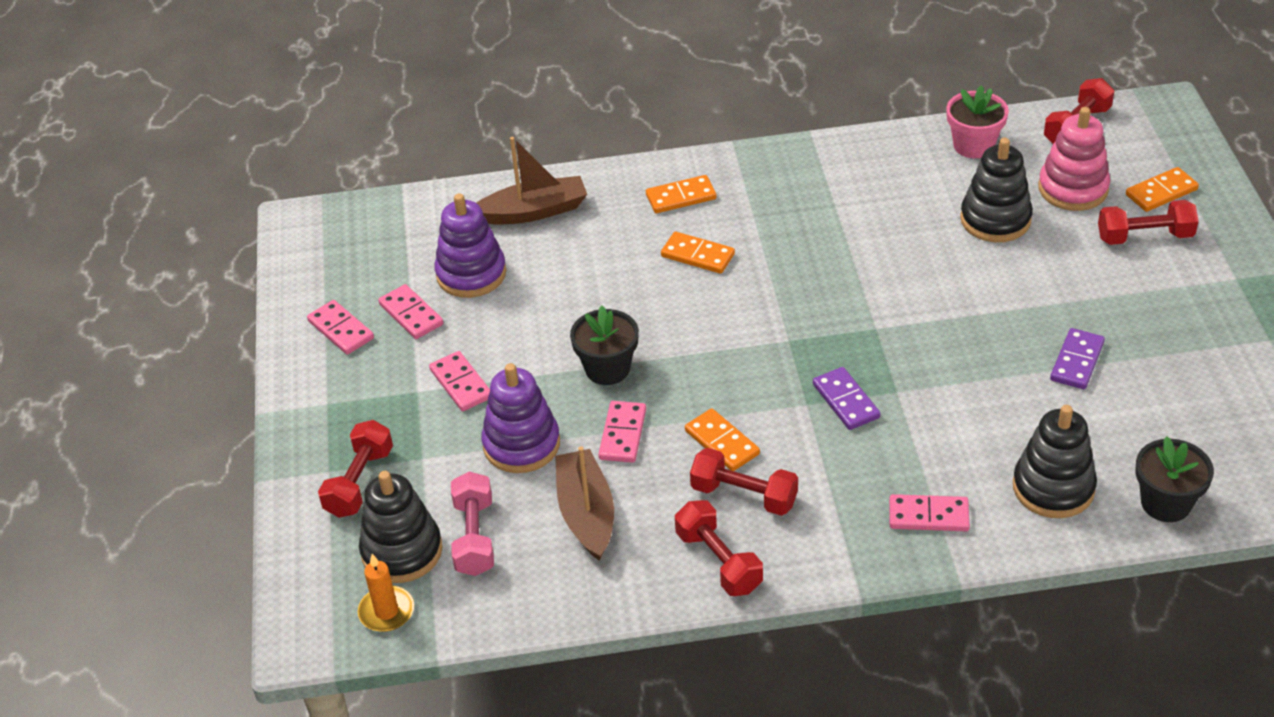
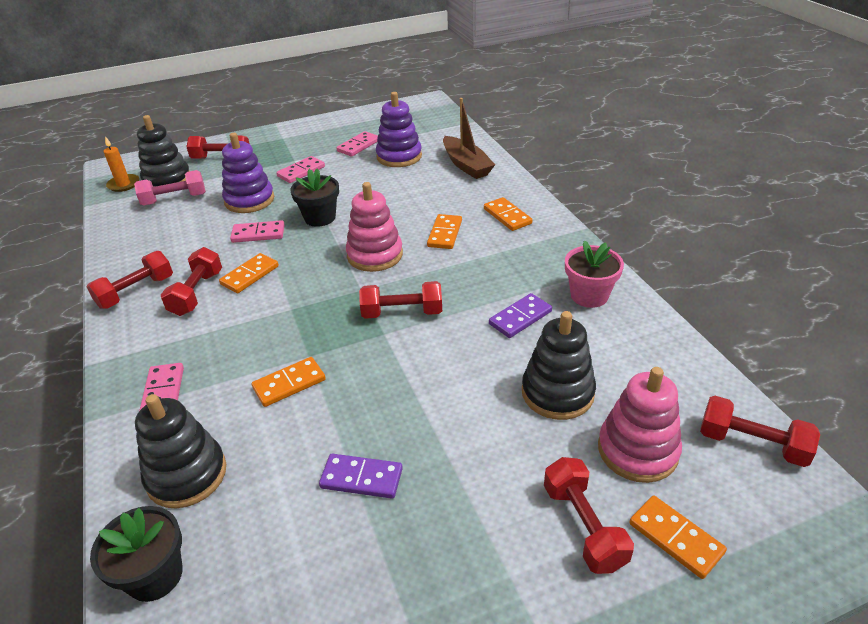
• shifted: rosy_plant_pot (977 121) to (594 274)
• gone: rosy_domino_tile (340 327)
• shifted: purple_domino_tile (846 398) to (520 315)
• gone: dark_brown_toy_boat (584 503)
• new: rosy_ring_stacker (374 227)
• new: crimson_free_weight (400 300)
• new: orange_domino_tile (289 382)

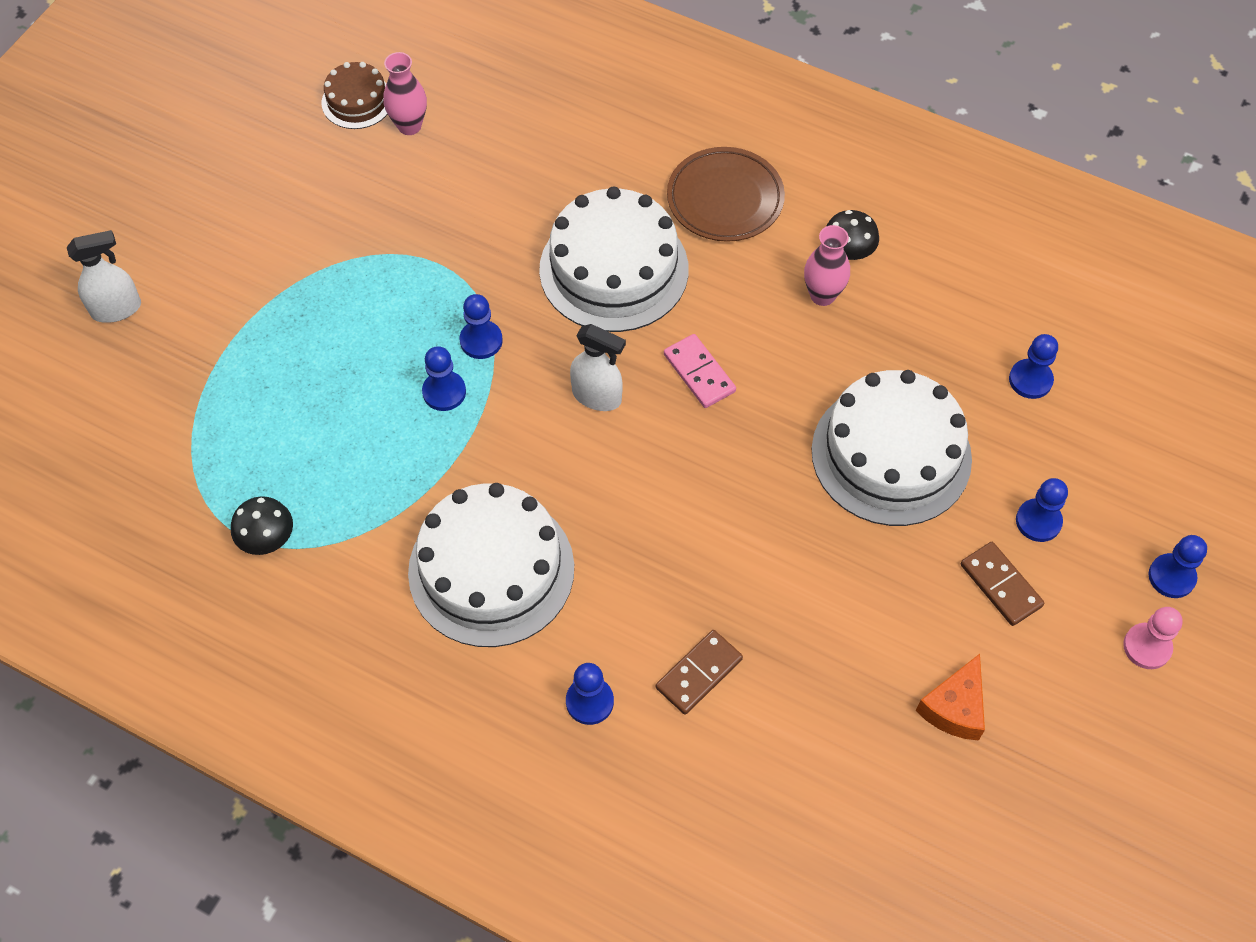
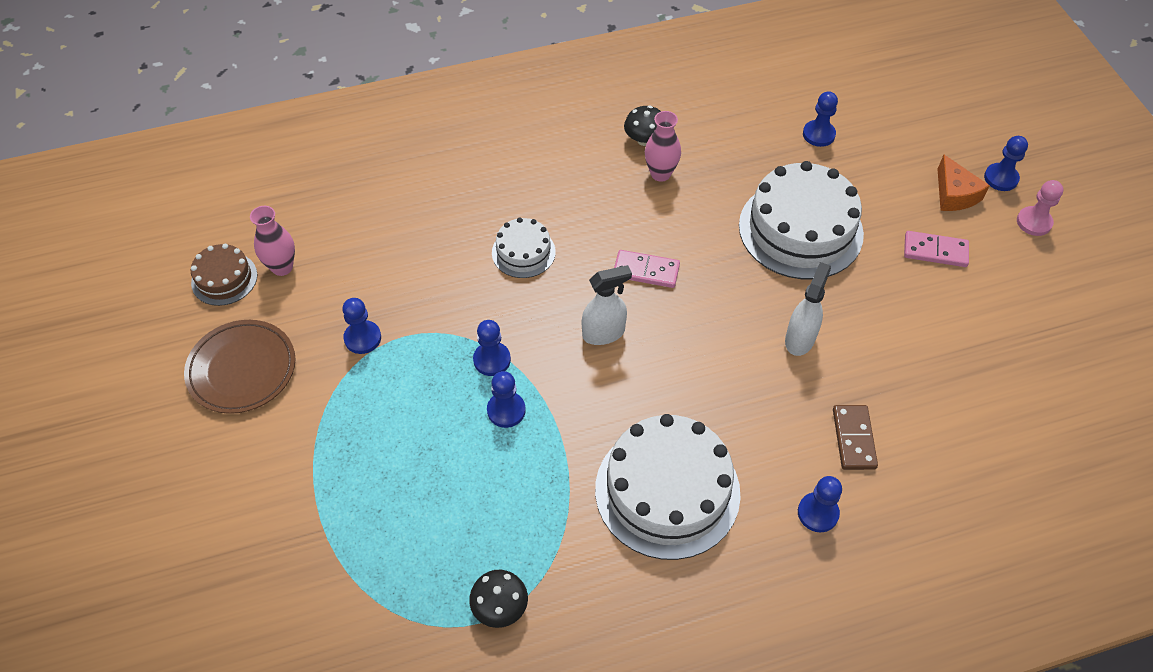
• shifted: dark_brown_dinner_plate (726 194) to (239 367)
• scaled: white_cake (614 259) = (524 247) x0.51
• shifted: white_spray_cleaner (104 276) to (808 309)
• shifted: cobalt_chess_pawn (1042 510) to (361 326)
• repainted: dark_brown_domino_tile (1002 584) to rosy_domino_tile (936 249)
• shifted: orange_cheese (950 697) to (964 183)

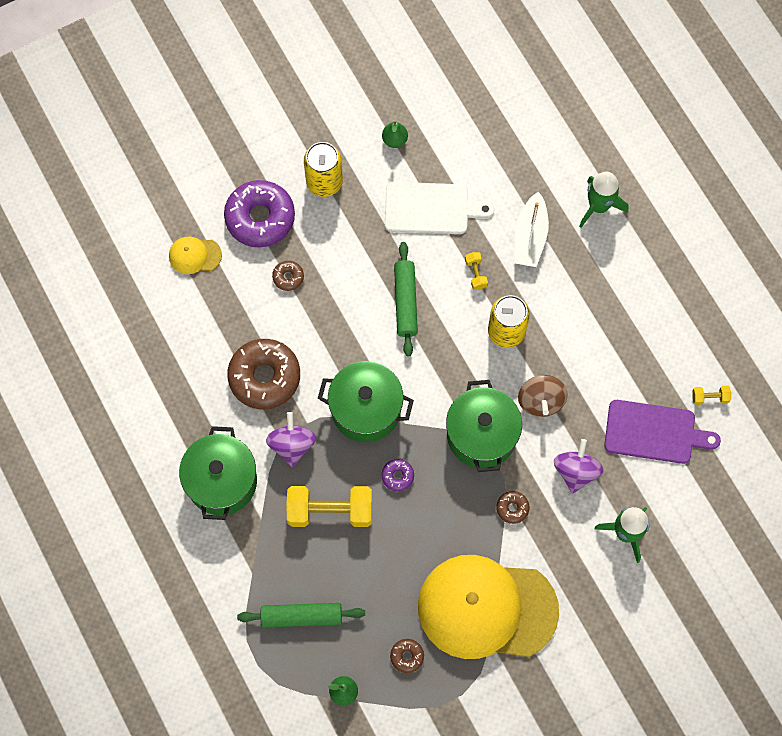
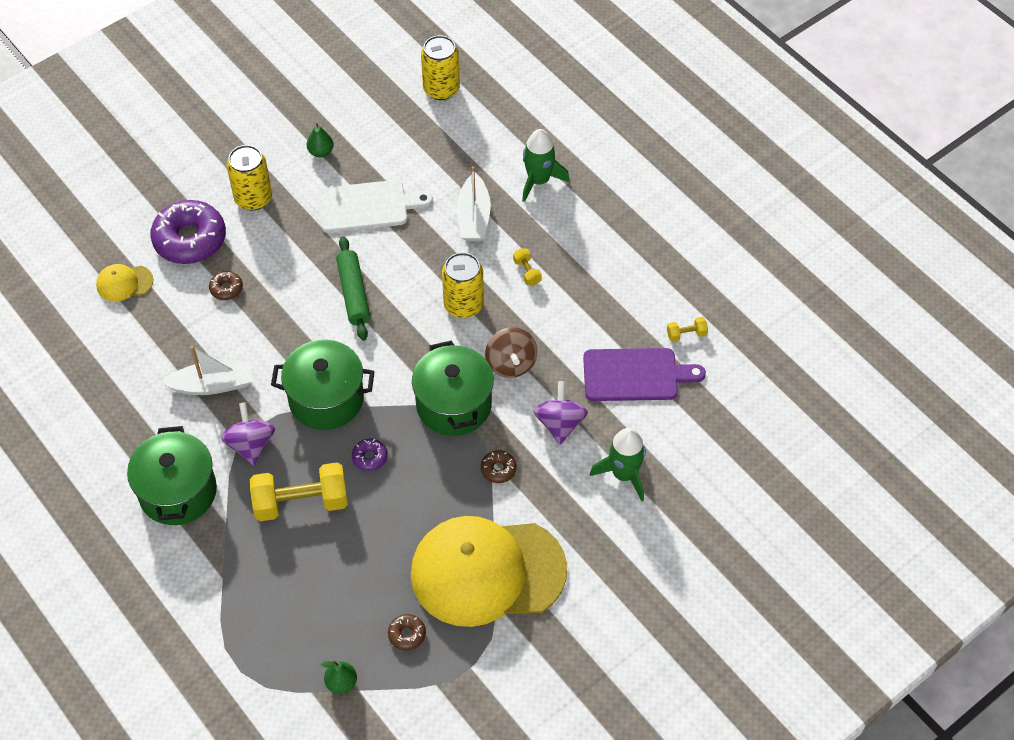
• shifted: bright_yellow_free_weight (476 271) to (527 266)
• swapped: dark_brown_glazed_donut (263 374) to white_toy_boat (206 370)
• gone: green_rolling_pin (301 615)
• new: bright_yellow_can (440 67)

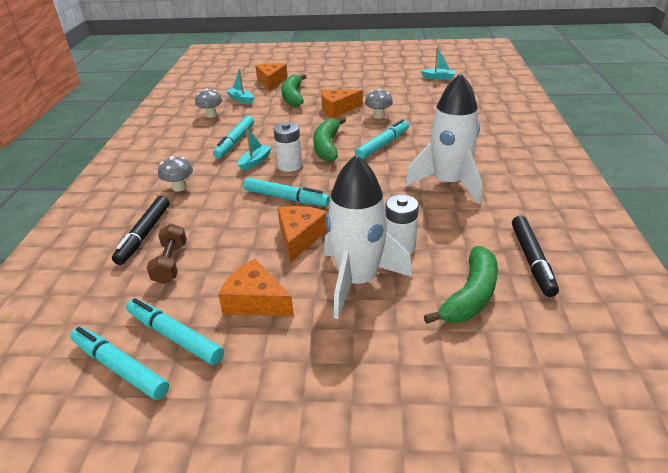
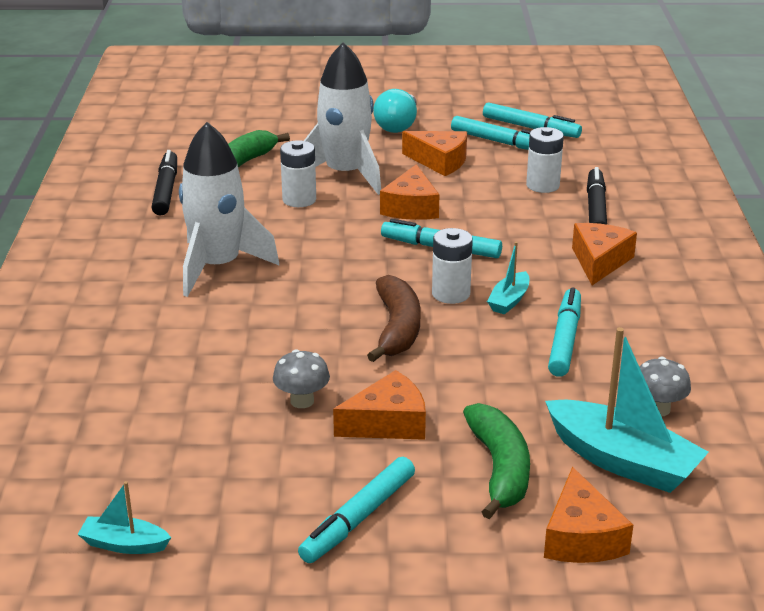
• scaled: teal_toy_boat (240 86) = (627 410) x1.99
• repainted: green_toy_banana (329 139) to dark_brown_toy_banana (394 318)
• shifted: teal_marker_pen (382 139) to (356 510)
• swapped: gray_toadstool (175 173) to orange_cheese (604 254)
• swapped: dark_brown_free_weight (166 253) to white_power_cell (545 160)
• new: teal_bulb (395 111)

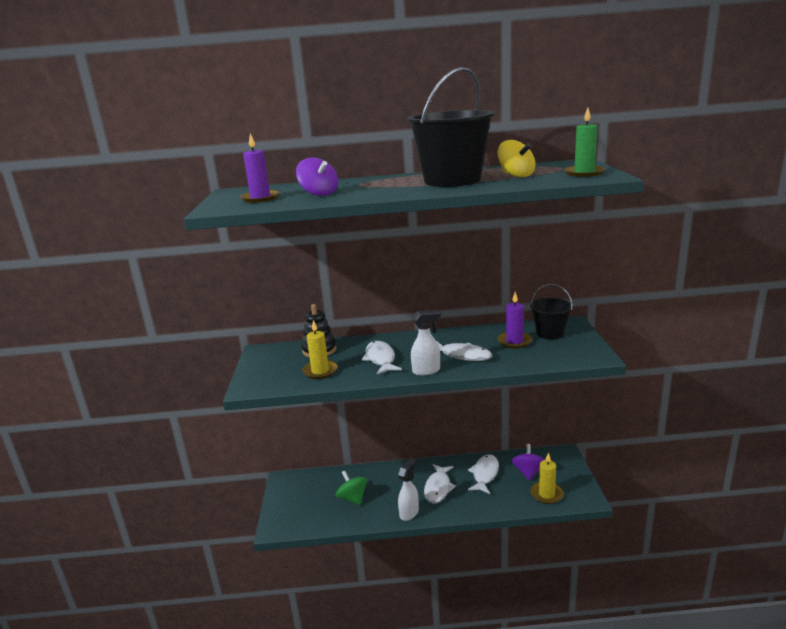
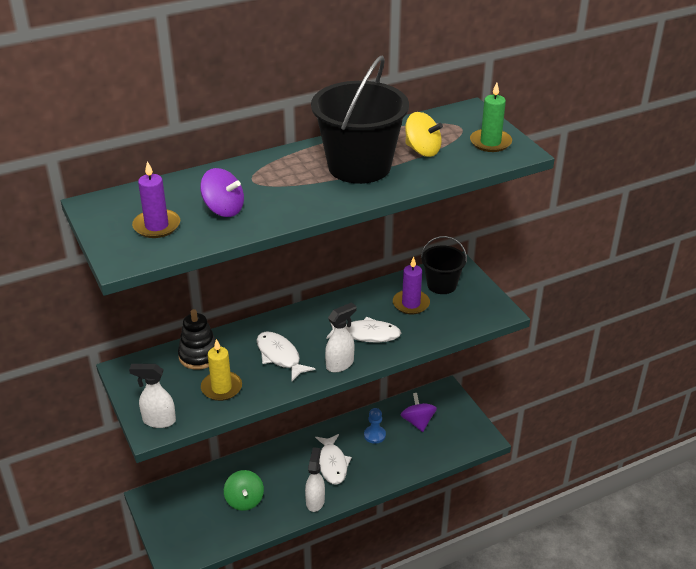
• gone: bright_yellow_pillar_candle (547 478)
• swapped: white_fish_figure (483 474) to cobalt_chess_pawn (375 426)
• rotated: green_toy_top (351 488) = (244 490) 135 degrees counterclockwise
• new: white_spray_cleaner (152 396)

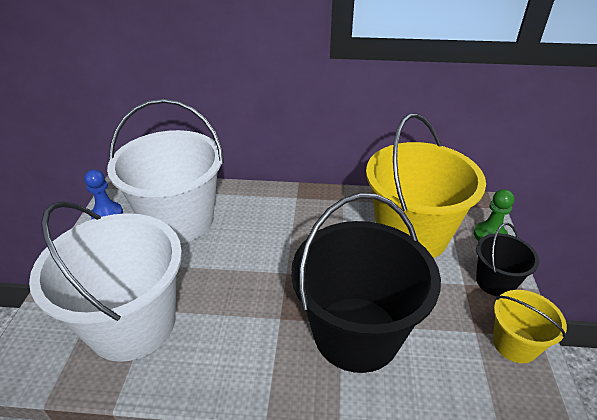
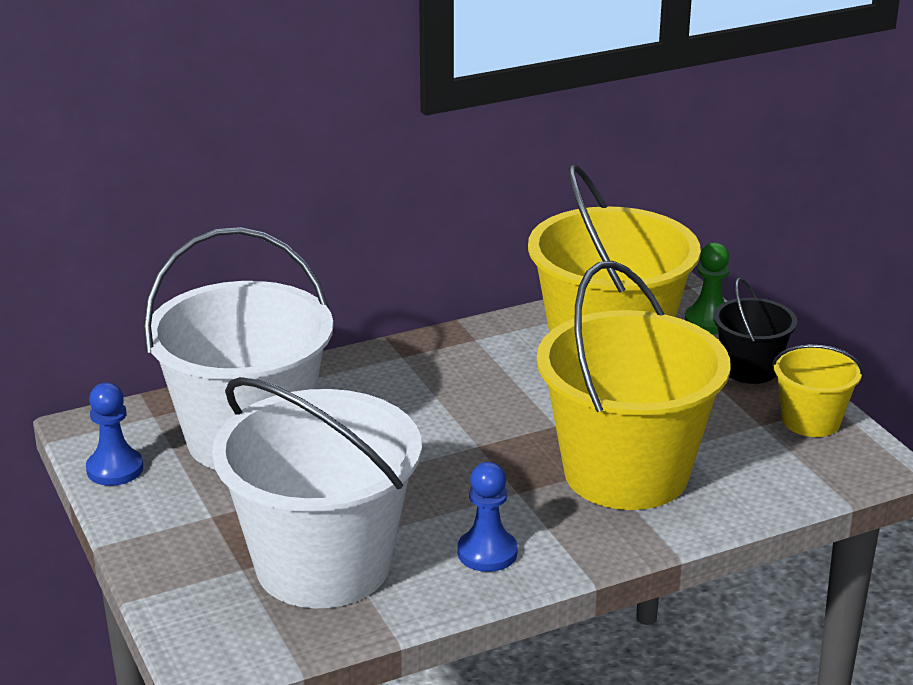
• repainted: black_bucket (366 283) to bright_yellow_bucket (633 385)
• new: cobalt_chess_pawn (487 517)

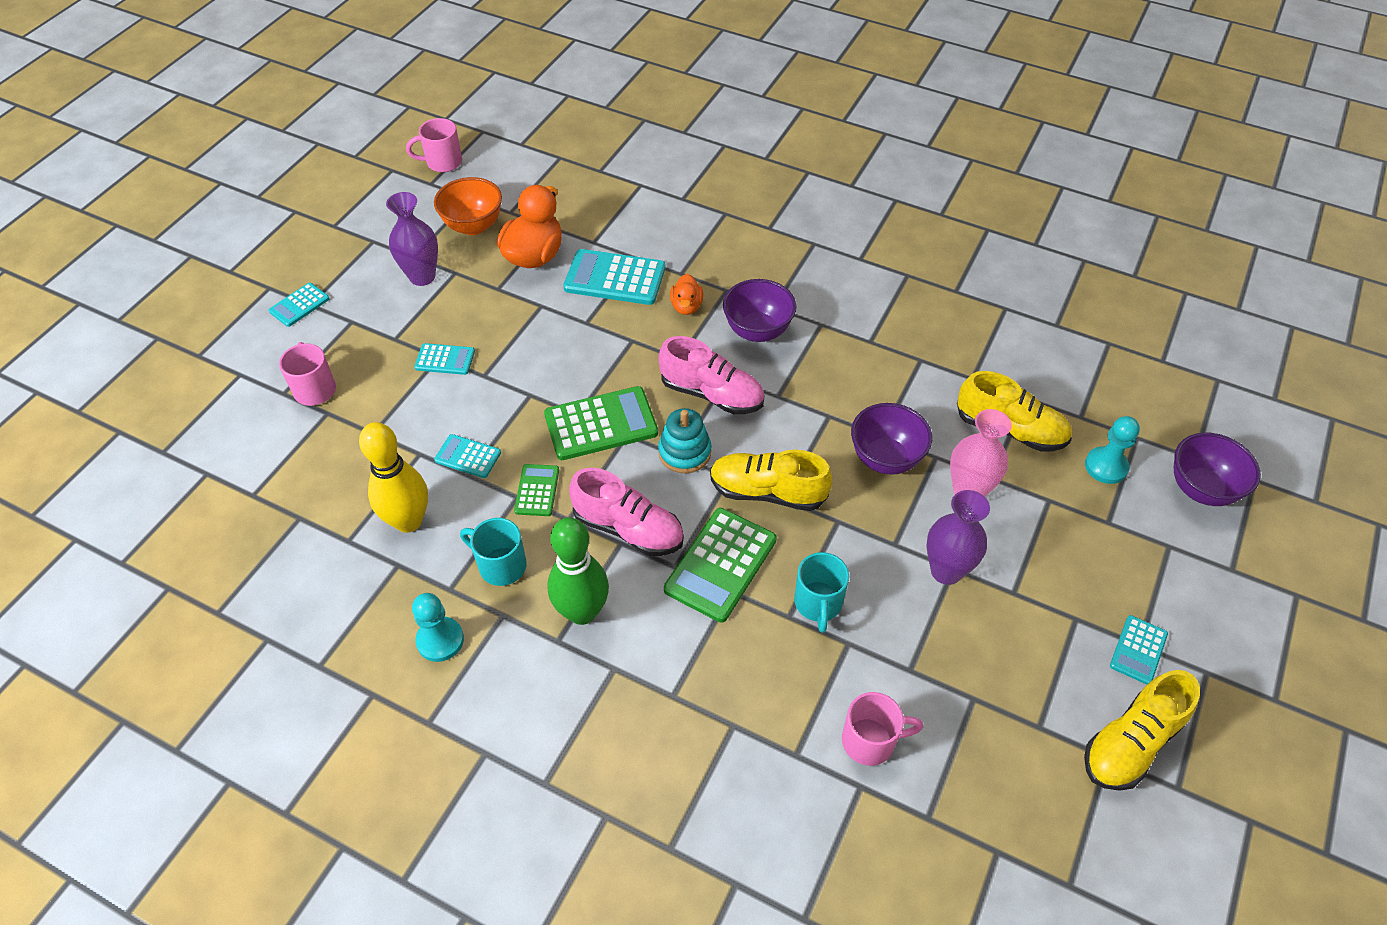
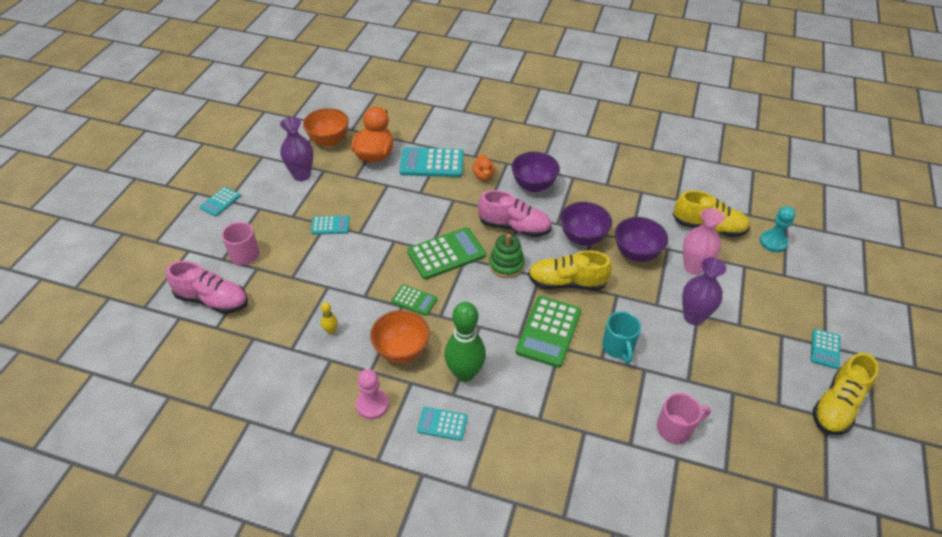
• gone: rosy_tea_mug (434 145)
• repainted: teal_ring_stacker (684 440) to green_ring_stacker (507 256)
• scaled: bright_yellow_tenpin (393 477) = (329 318) x0.42
• shifted: purple_deep_dish (1217 469) to (586 224)
• shifted: teal_adding_machine (467 456) to (442 424)
• rotated: green_adding_machine (536 490) = (414 300) 120 degrees clockwise
• shifted: rosy_sneaker (626 512) to (207 287)
• swapped: teal_tea_mug (493 552) to orange_deep_dish (400 337)
• repainted: teal_chess_pawn (438 627) to rosy_chess_pawn (372 394)

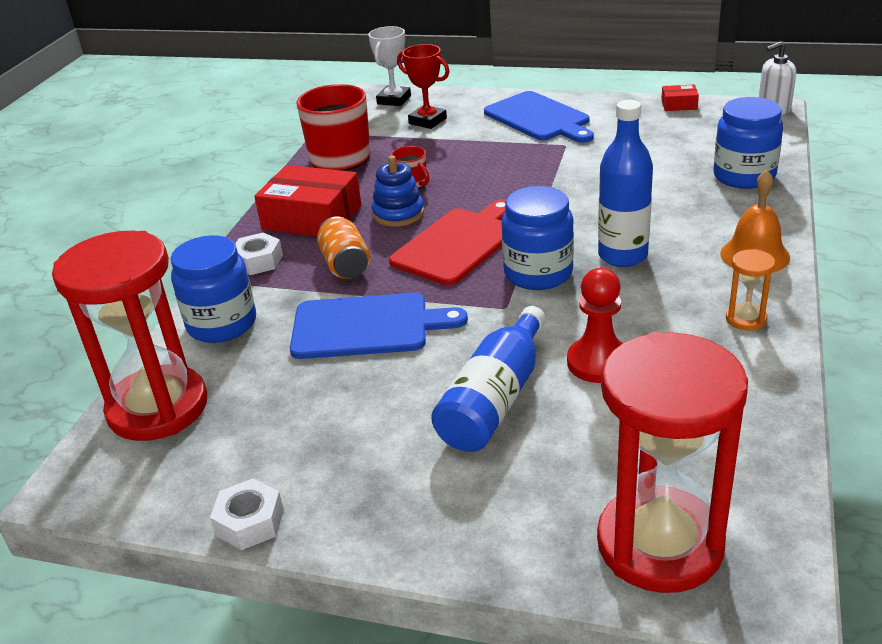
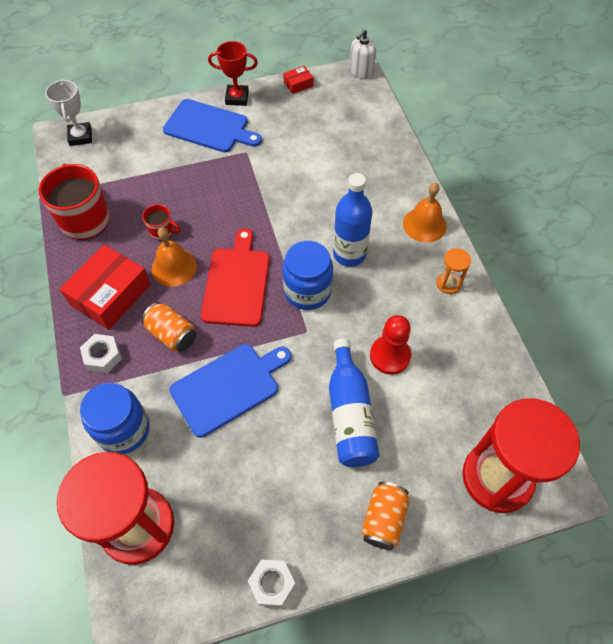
• shifted: crimson_trophy (423 86) to (233 73)
• gone: cobalt_preserve_jar (748 143)
• swapped: cobalt_ring_stacker (398 191) to orange_hand_bell (174 257)
• rotated: crimson_parcel (308 201) = (105 287) 45 degrees counterclockwise
• new: orange_can (385 516)

